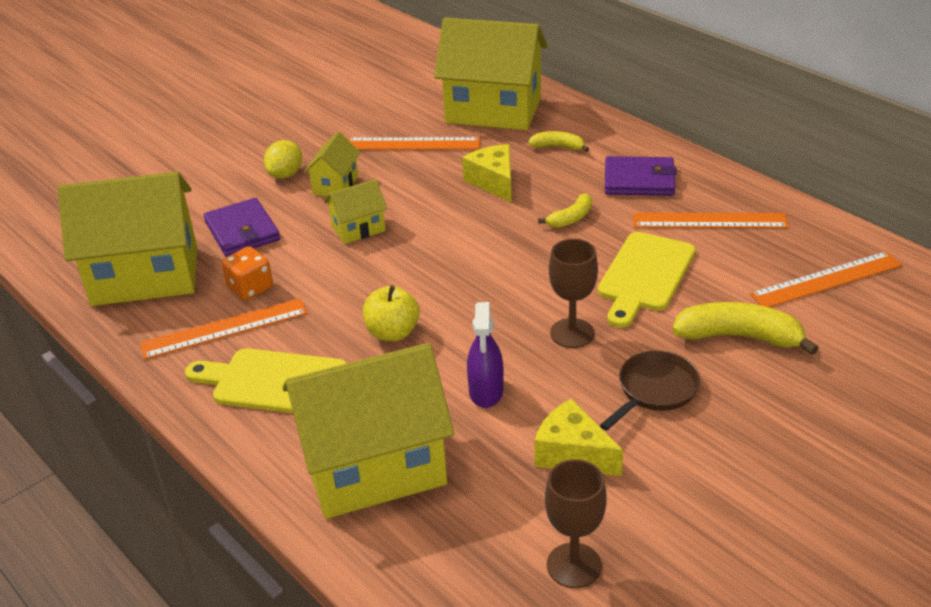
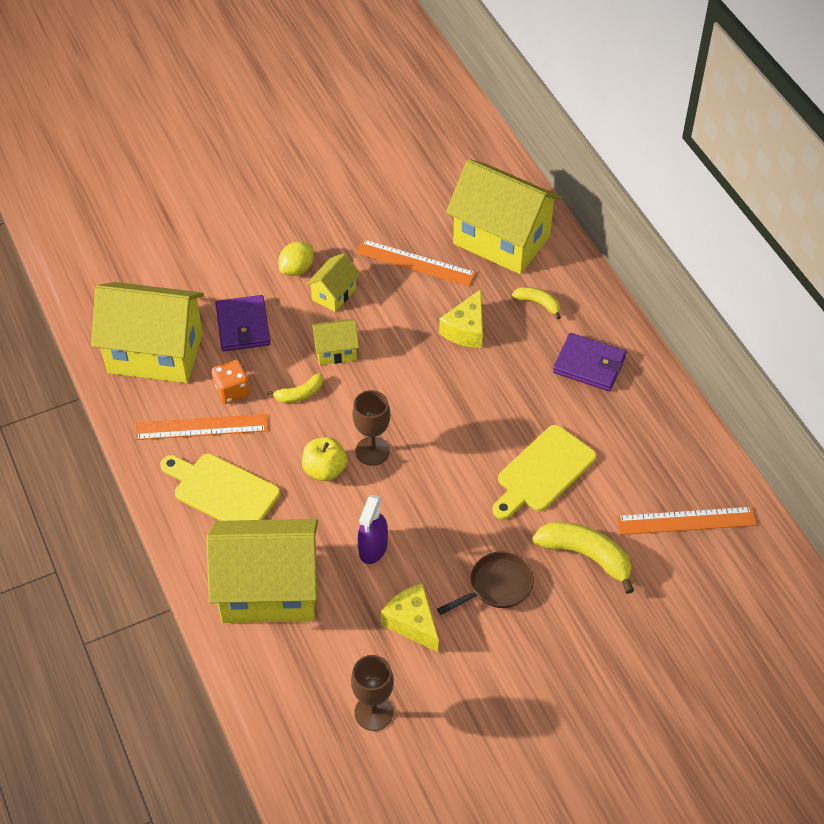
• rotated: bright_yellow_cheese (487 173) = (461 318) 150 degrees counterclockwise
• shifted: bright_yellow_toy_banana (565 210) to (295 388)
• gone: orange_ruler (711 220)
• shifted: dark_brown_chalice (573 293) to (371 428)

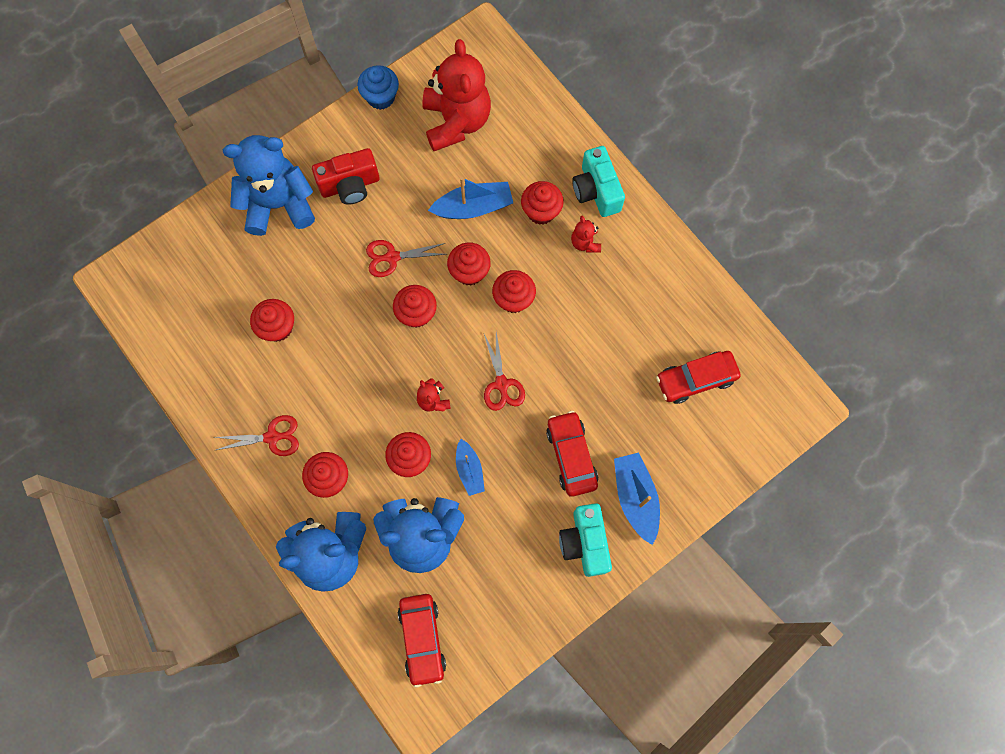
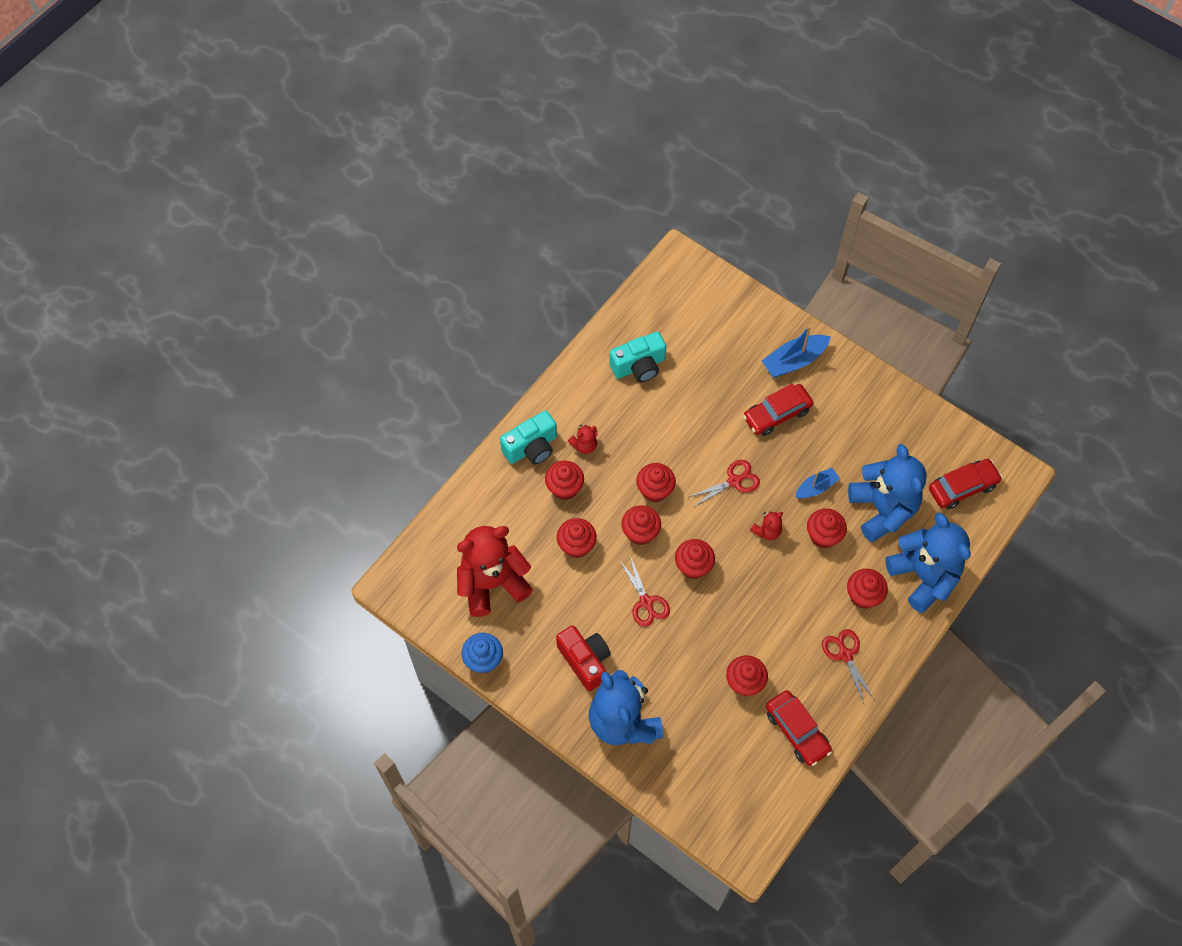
• swapped: cobalt_toy_boat (470 198) to crimson_muffin (577 538)
• shifted: crimson_automobile (698 377) to (799 728)
• shifted: teal_compact_camera (585 540) to (637 357)

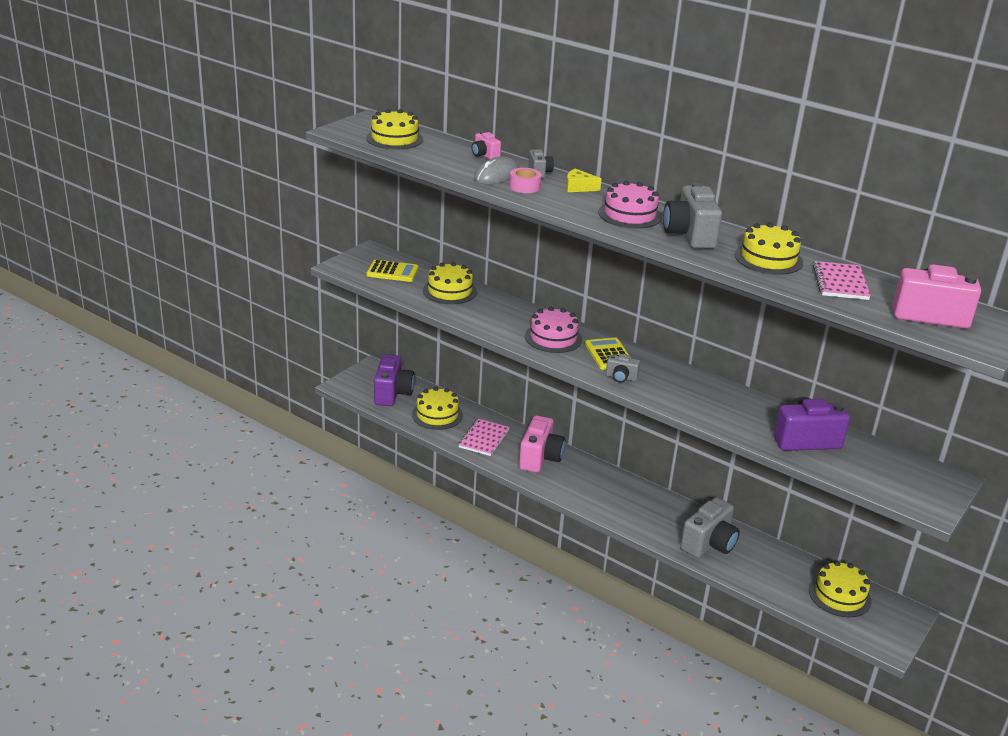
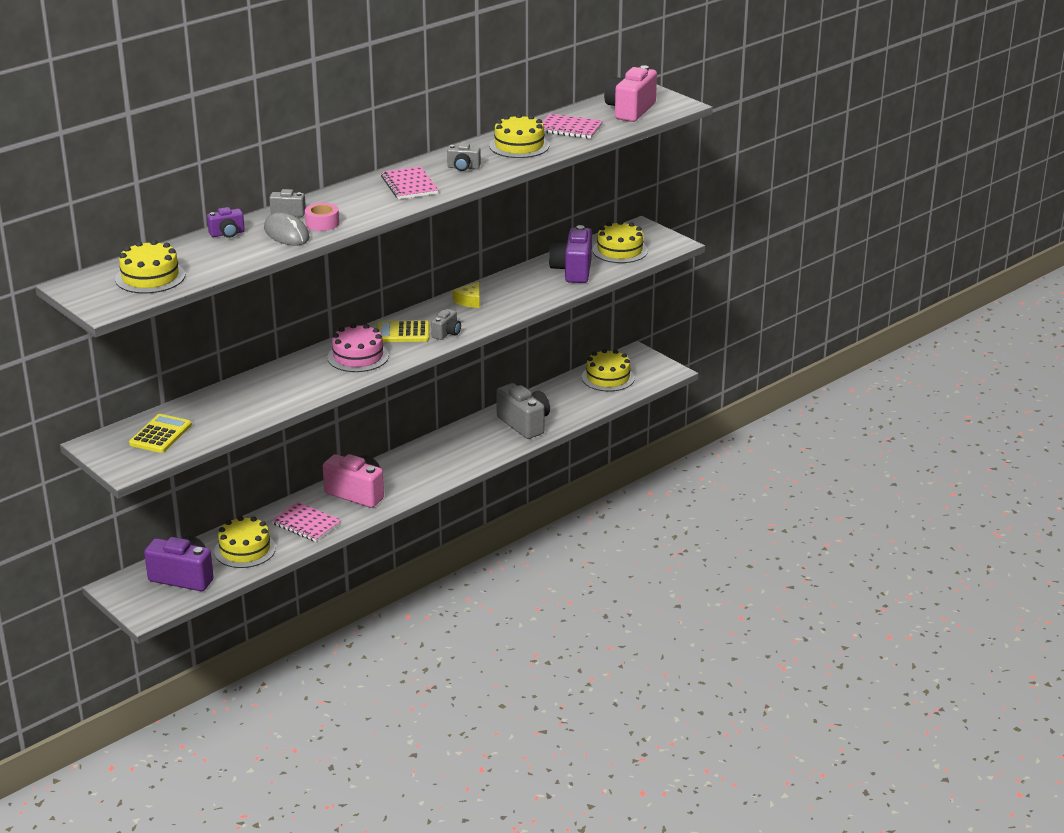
• repainted: rosy_compact_camera (486 145) to purple_compact_camera (226 222)
• shifted: bright_yellow_cheese (583 180) to (466 295)
• swapped: rosy_cake (630 205) to rosy_notepad (409 182)
• scaled: gray_compact_camera (692 215) = (464 157) x0.52
• shifted: bright_yellow_cake (450 283) to (620 242)

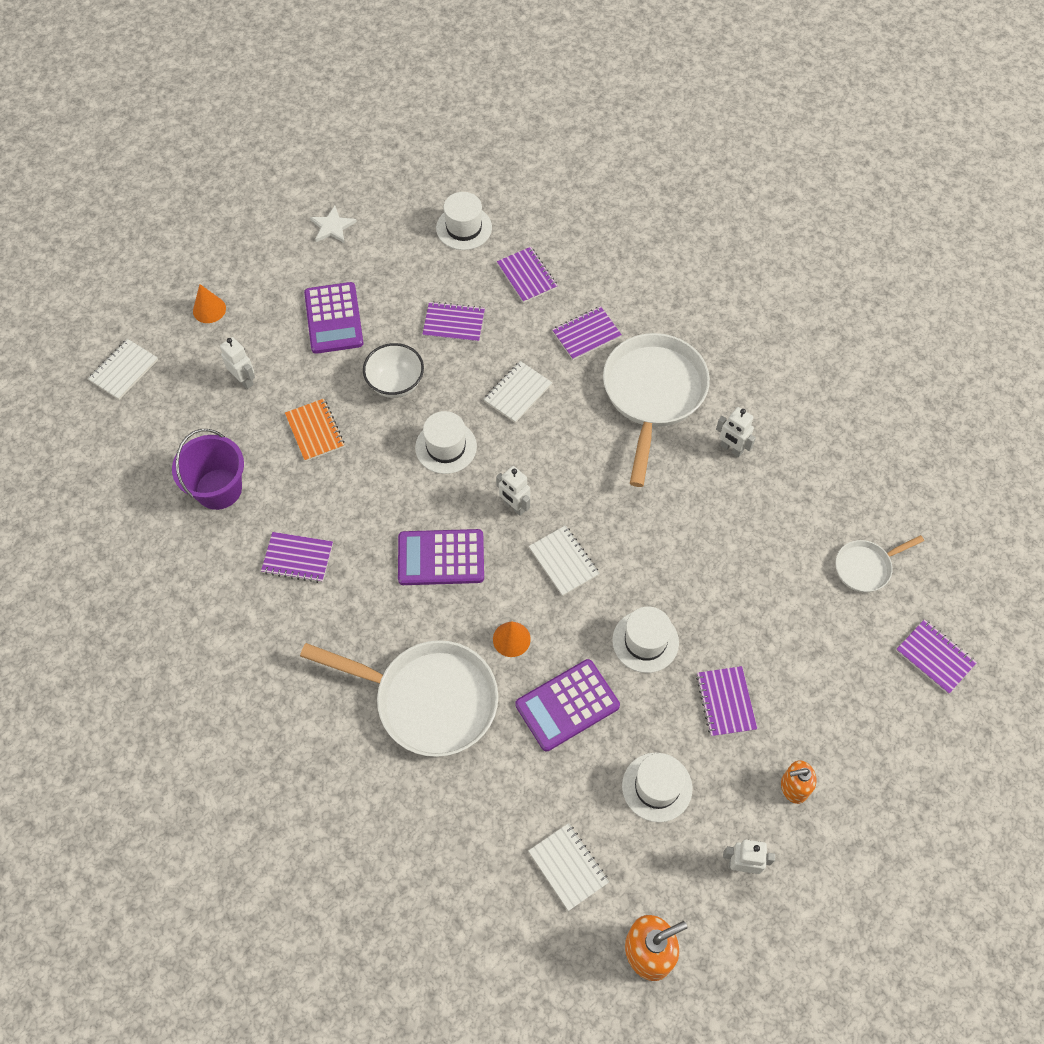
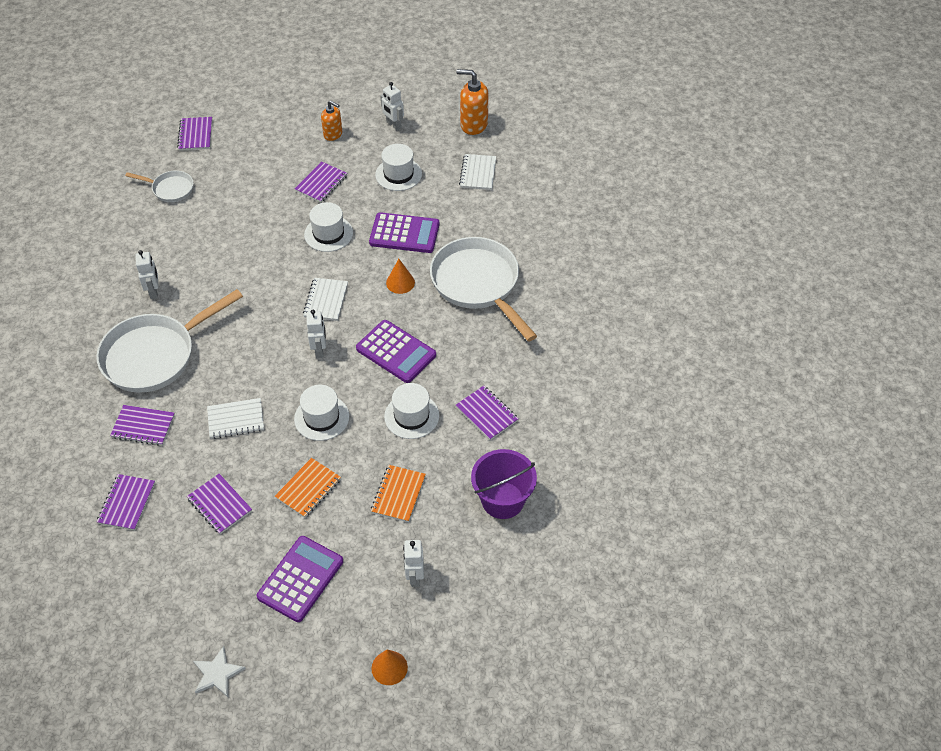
• shifted: white_top_hat (464 221) to (411 411)
• gone: white_notepad (123 369)
• swapped: white_deep_dish (393 370) to orange_notepad (308 488)

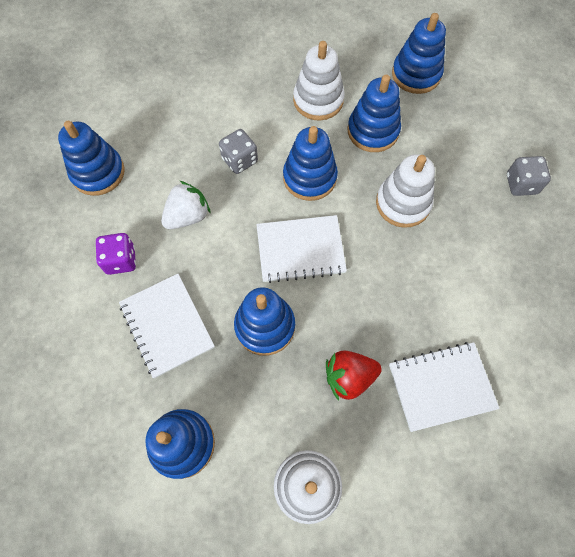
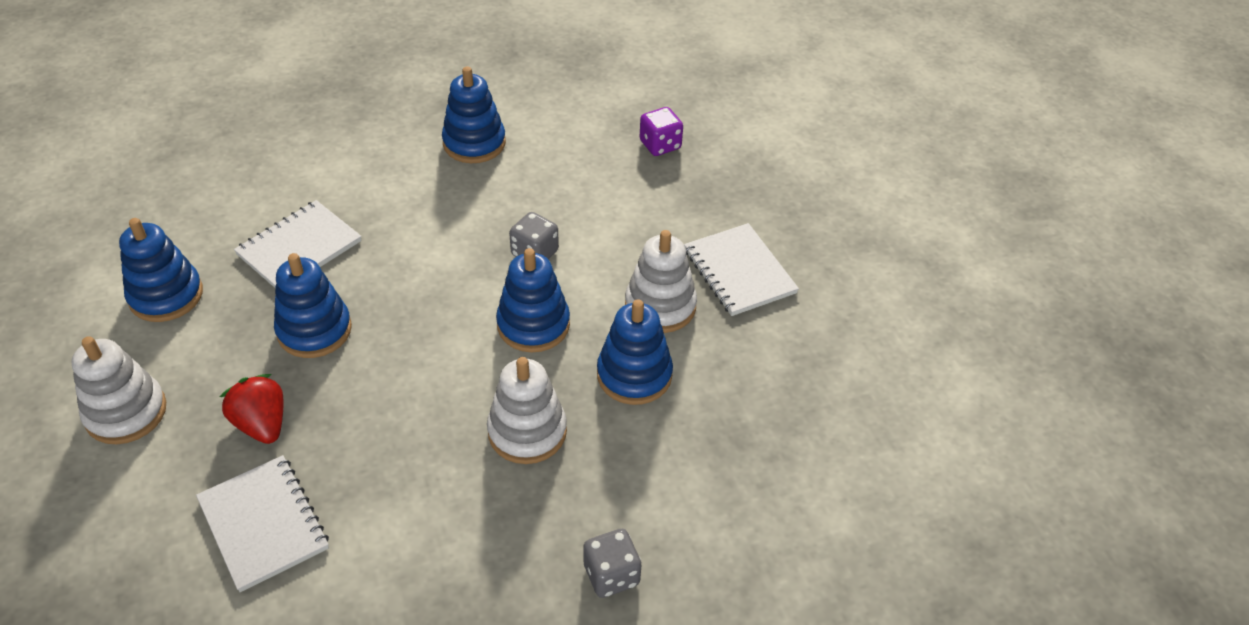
• gone: cobalt_ring_stacker (419 53)
• gone: white_toy_strawberry (186 205)
• shifted: white_notepad (301 249) to (741 269)
• shifted: purple_dice (116 254) to (661 131)

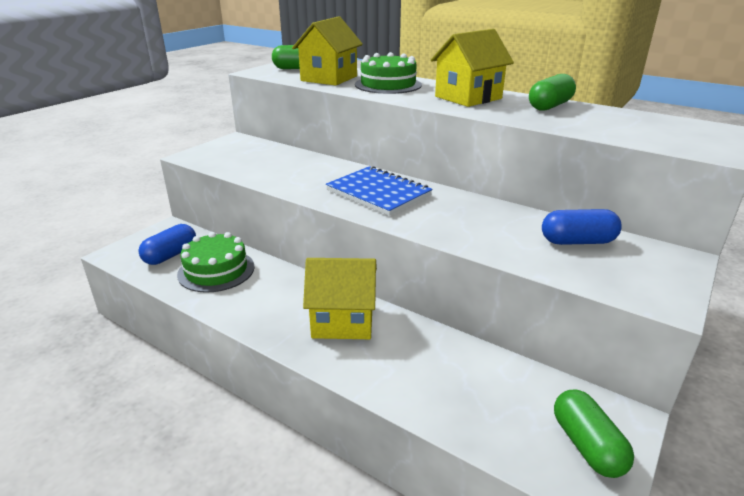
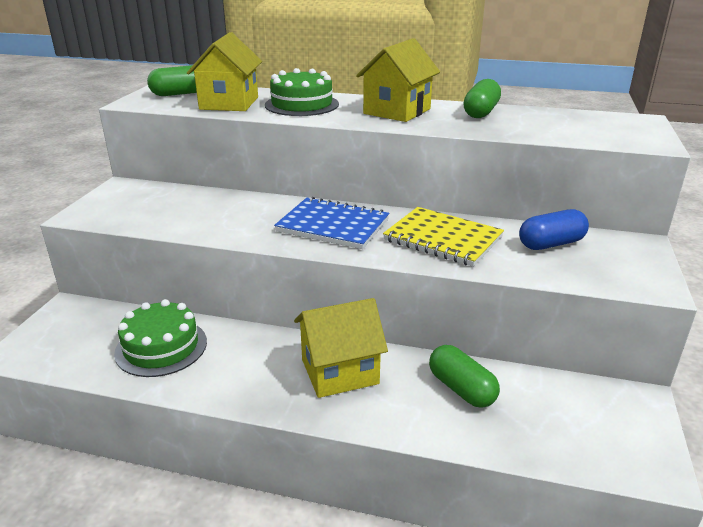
• gone: cobalt_pill_shape (167 244)
• shifted: green_pill_shape (594 434) to (464 376)
• new: bright_yellow_notepad (443 237)

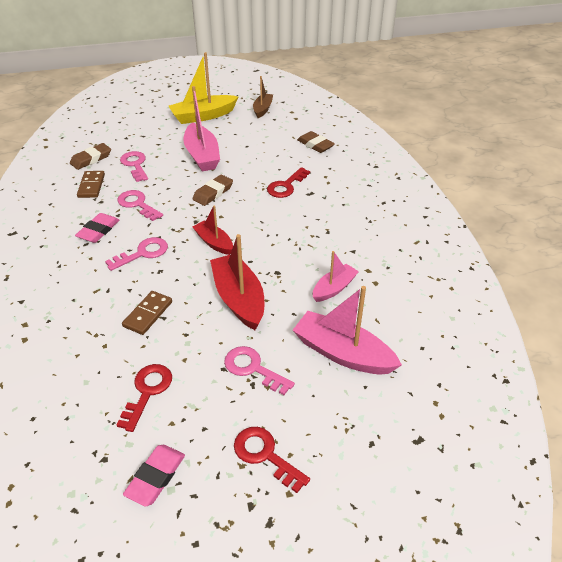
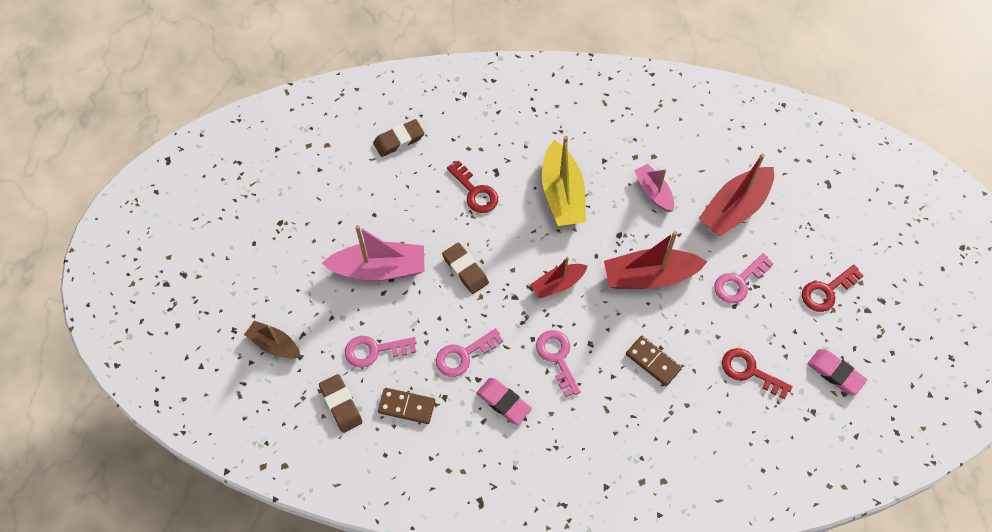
• shifted: bright_yellow_toy_boat (203 88) to (564 181)
• shifted: dark_brown_toy_boat (263 97) to (272 339)
• repainted: rosy_toy_boat (347 330) to crimson_toy_boat (736 194)

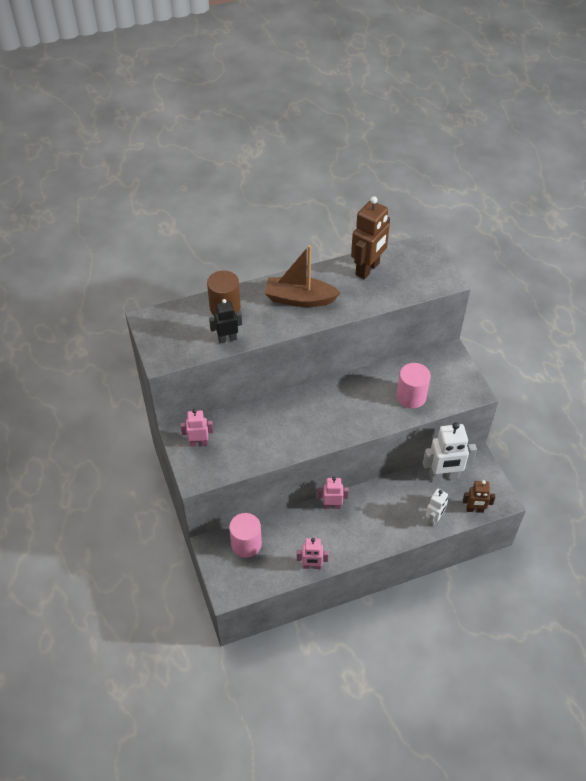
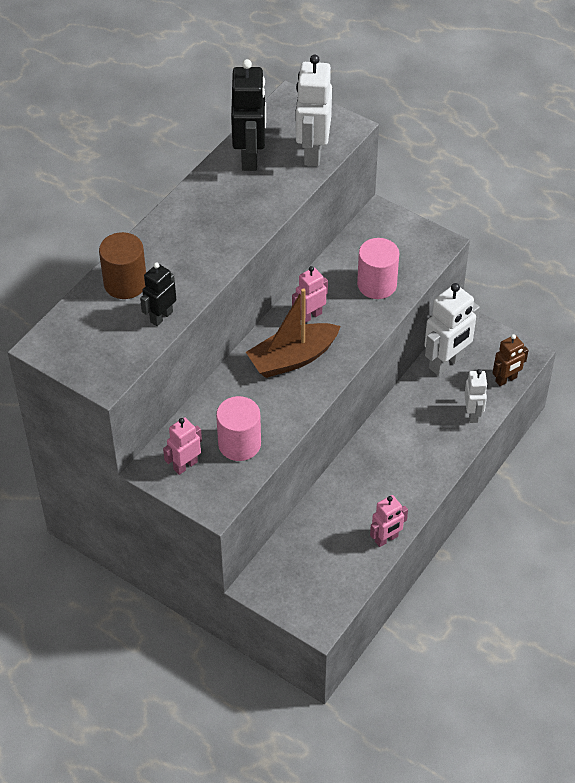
• repainted: dark_brown_robot_figure (370 237) to black_robot_figure (248 115)
• shifted: dark_brown_toy_boat (303 276) to (293 333)
• shifted: rosy_robot_figure (333 493) to (310 294)
• shifted: rosy_solid_cylinder (245 535) to (238 428)
• new: white_robot_figure (314 110)

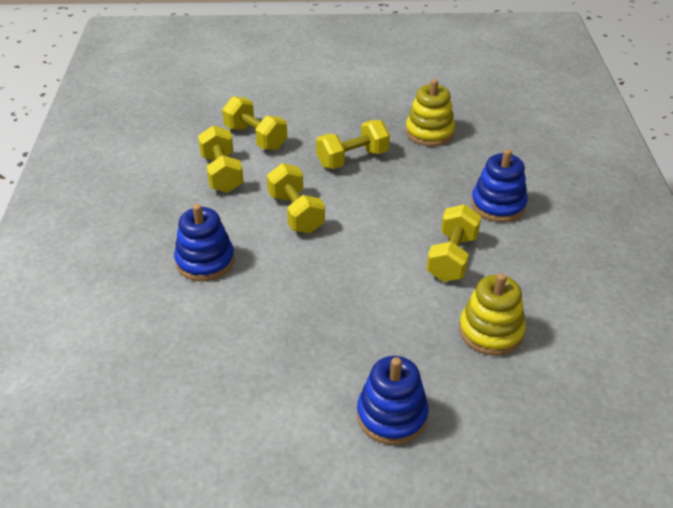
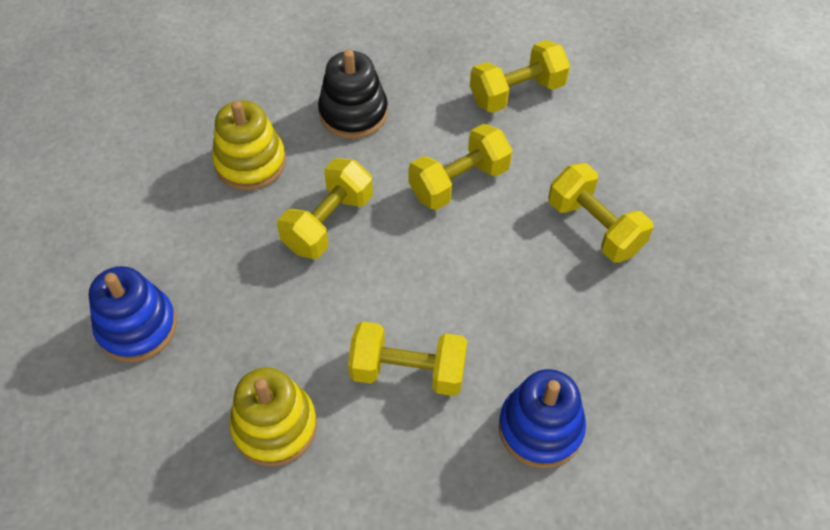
• shifted: bright_yellow_ring_stacker (430 112) to (249 145)
• shifted: bright_yellow_free_weight (254 123) to (325 208)
• repainted: cobalt_ring_stacker (204 242) to black_ring_stacker (353 94)

